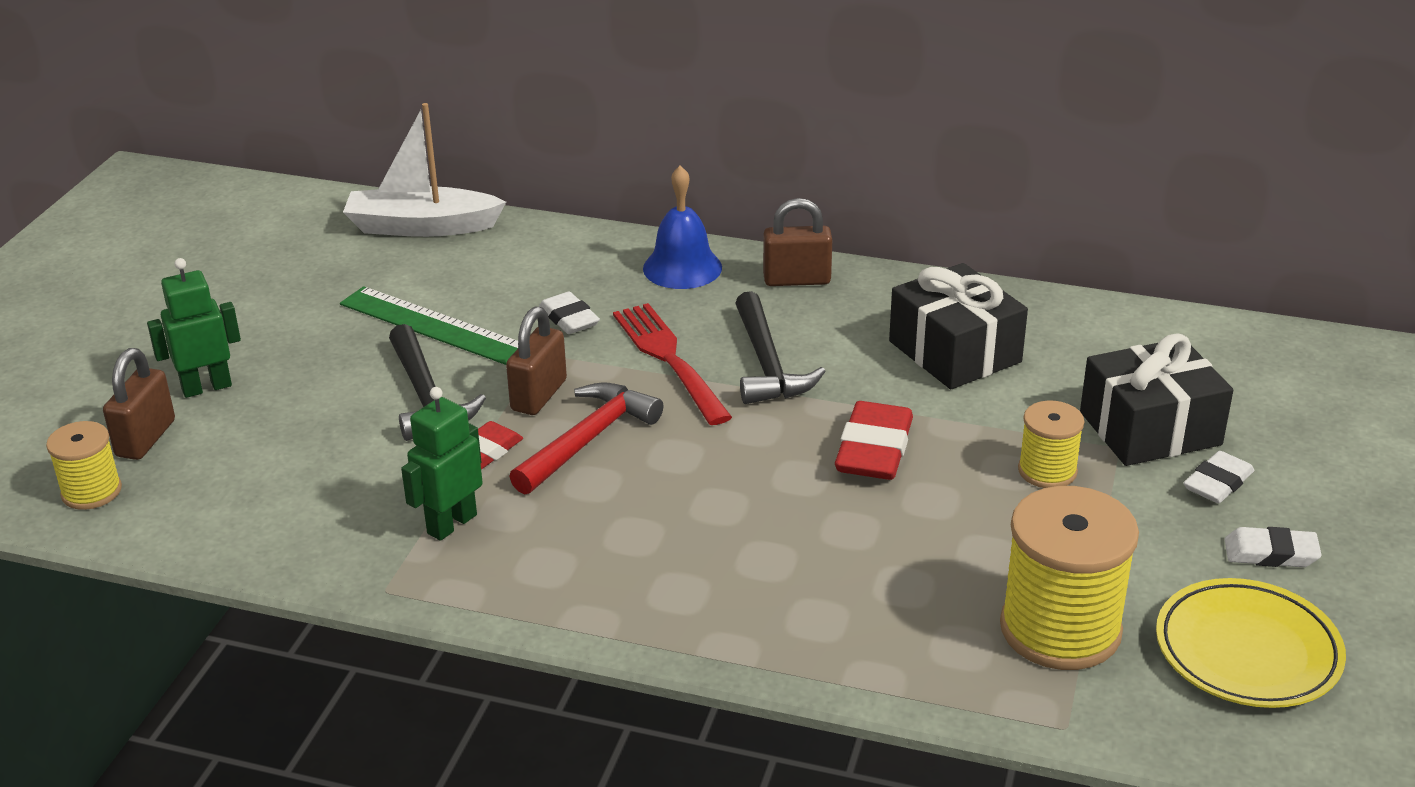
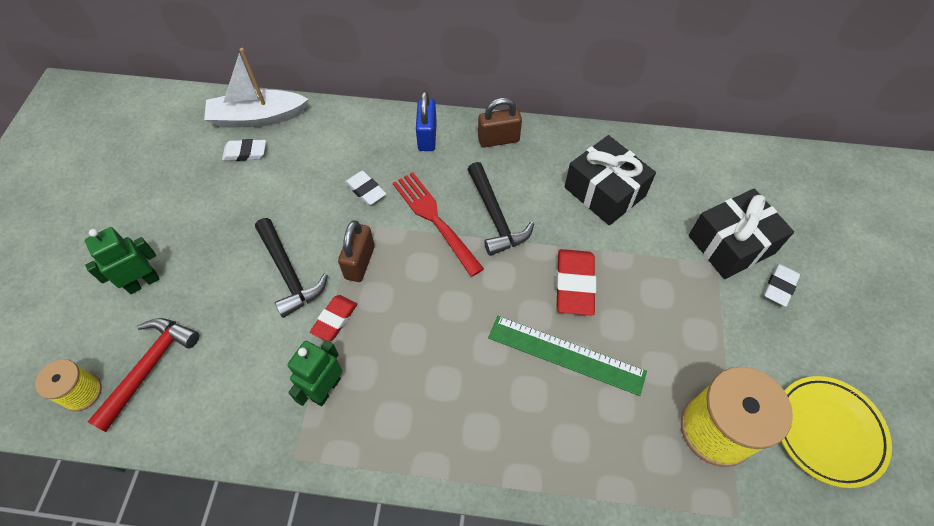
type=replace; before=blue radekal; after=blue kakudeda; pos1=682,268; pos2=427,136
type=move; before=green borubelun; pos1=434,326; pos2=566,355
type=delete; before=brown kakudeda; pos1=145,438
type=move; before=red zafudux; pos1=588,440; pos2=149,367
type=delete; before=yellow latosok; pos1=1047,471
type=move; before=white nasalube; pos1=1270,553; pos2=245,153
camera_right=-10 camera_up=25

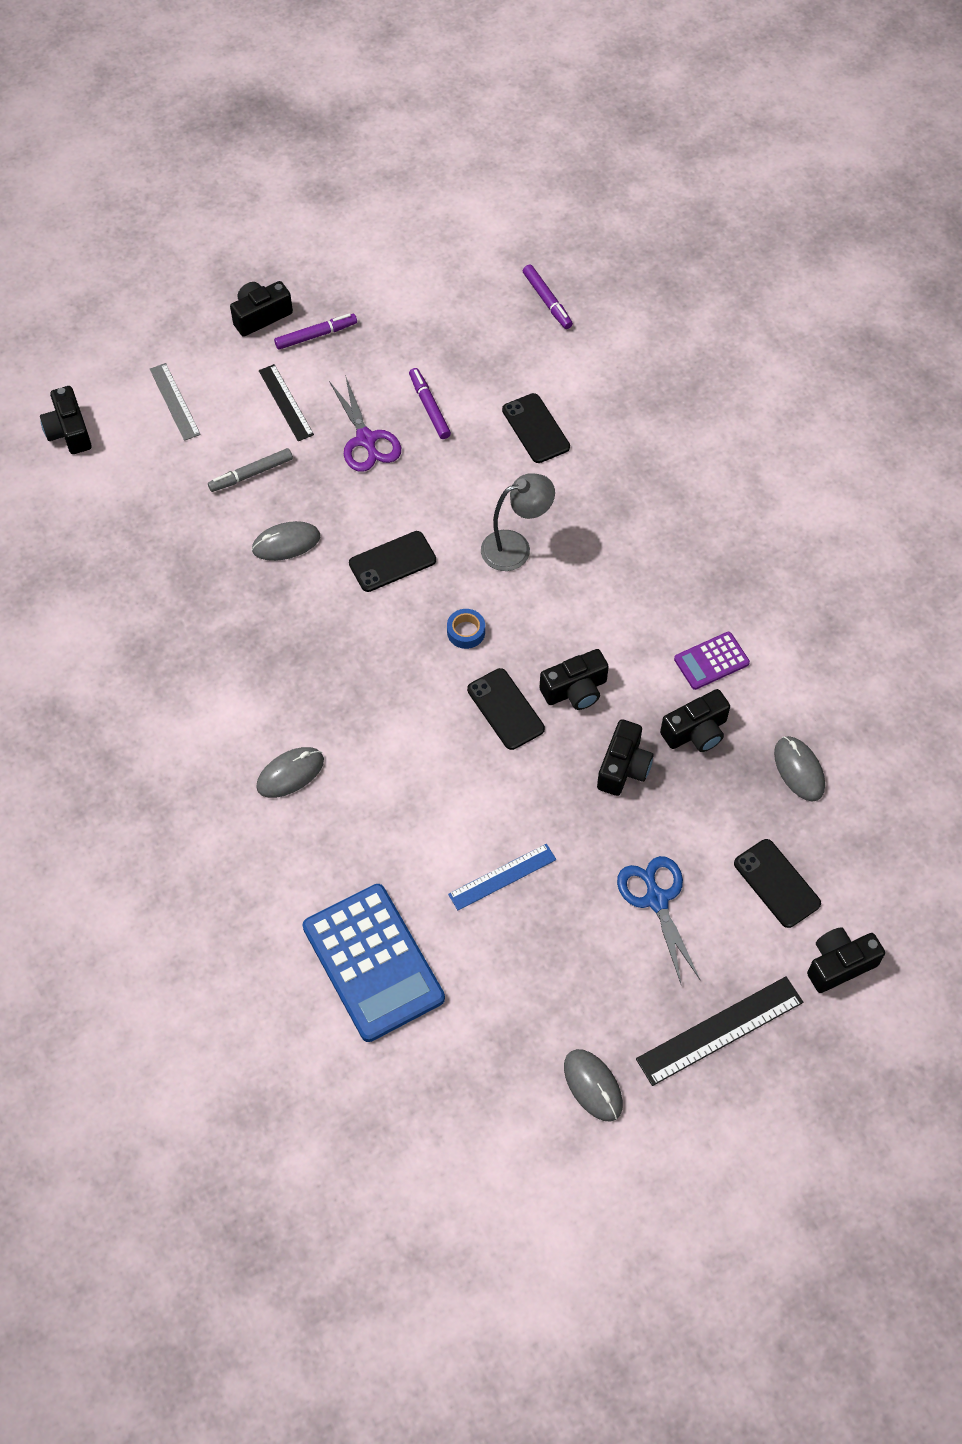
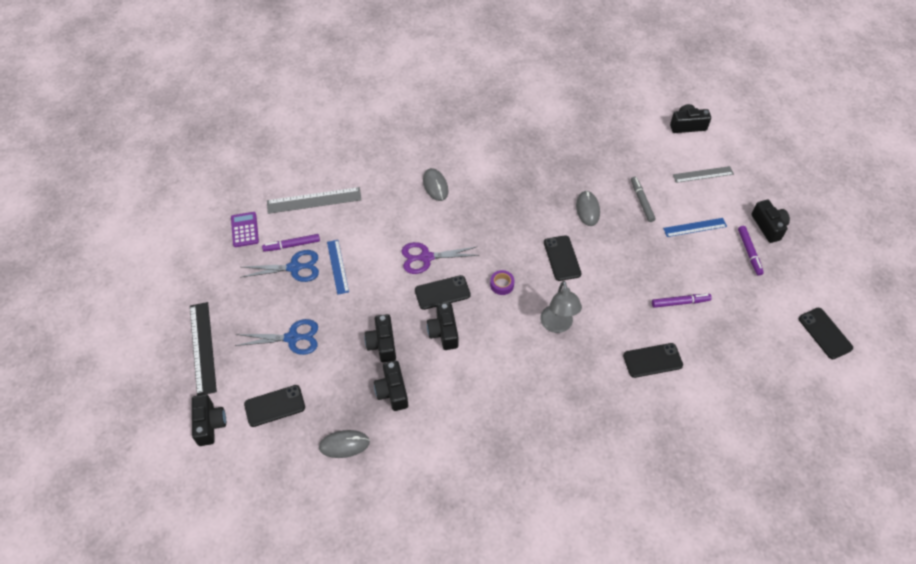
type=move; before=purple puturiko; pos1=547,301; pos2=292,245
type=recolor; before=black borubelun; after=blue borubelun; pos1=286,402; pos2=695,227
type=move; before=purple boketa; pos1=366,440; pos2=426,257
type=recolor; before=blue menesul; after=purple menesul; pos1=466,632; pos2=502,284
type=move; before=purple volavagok; pos1=711,661; pos2=245,230
type=rotate; before=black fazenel; pos1=623,767; pos2=382,344; turn=45
type=replace; before=blue volavagok; after=grey borubelun; pos1=373,963; pos2=314,200
type=delete; before=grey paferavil; pos1=593,1086
type=insert; after=blue boketa; pos2=294,267
type=insert; after=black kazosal; pos2=825,333
camera_right=105 camera_up=-5

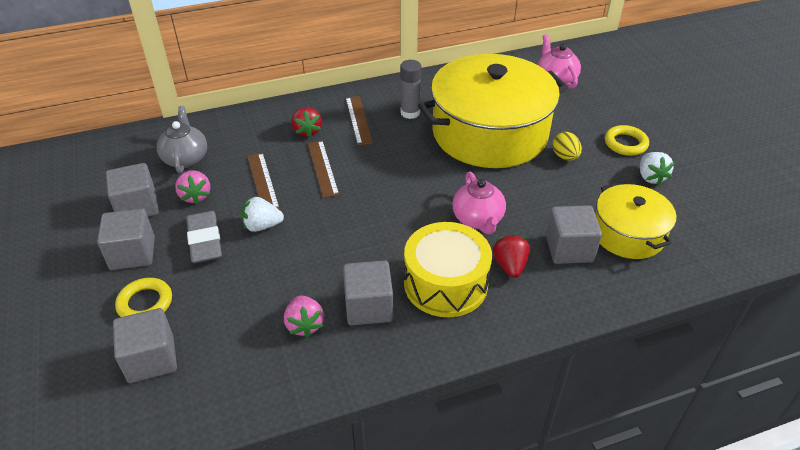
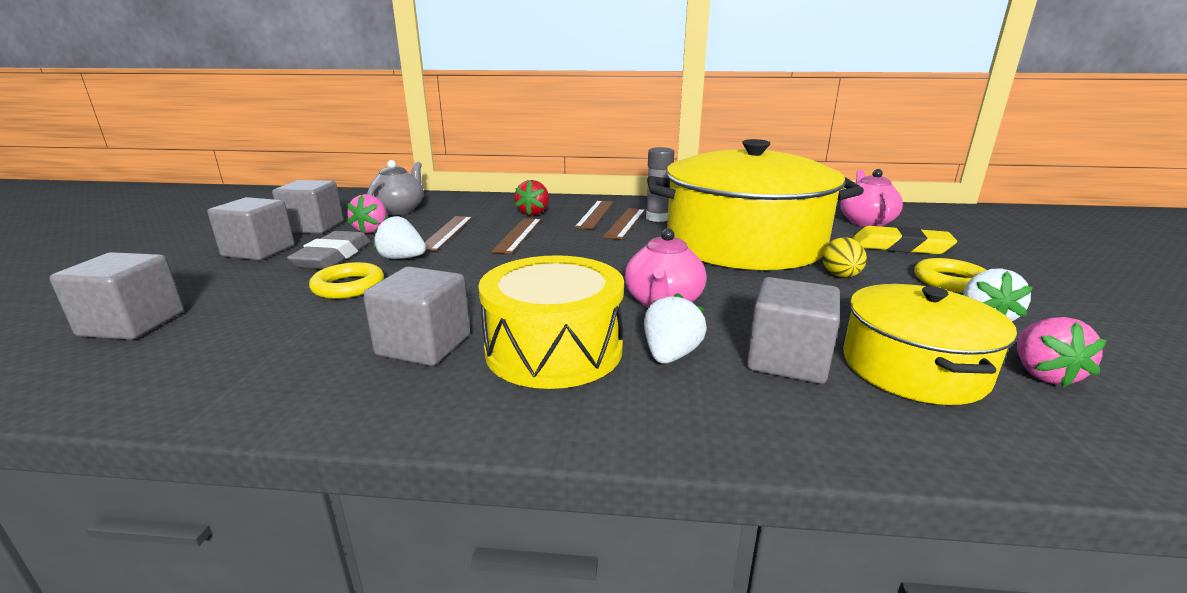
type=recolor; before=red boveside; after=white boveside; pos1=510,266; pos2=670,355
type=move; before=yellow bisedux; pos1=145,303; pos2=348,286
type=move; before=pink boveside; pos1=304,325; pos2=1043,374
type=insert; after=brown borubelun; pos2=625,223
type=insert; after=yellow nasalube; pos2=900,247
camera_right=25 camera_up=-20

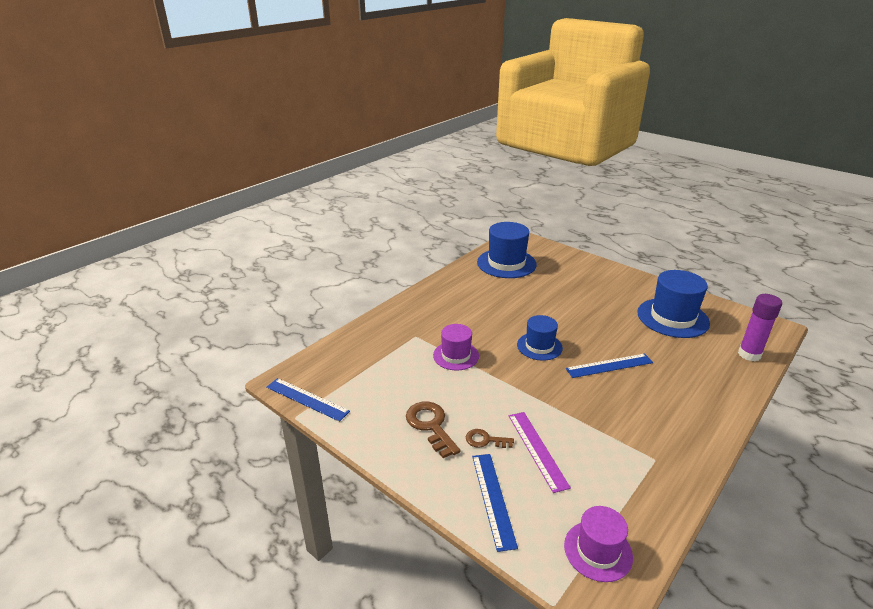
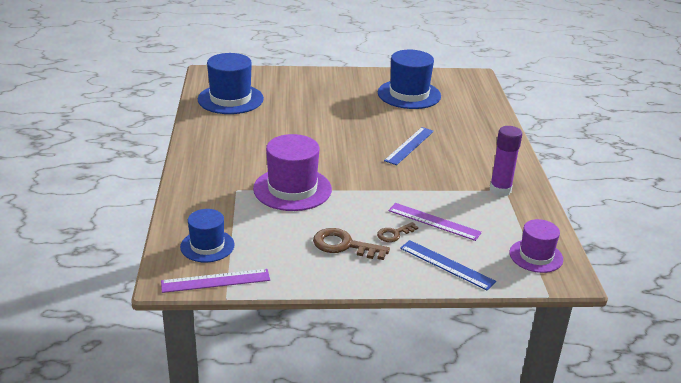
type=move; before=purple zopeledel; pos1=749,354; pos2=500,190
type=move; before=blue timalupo; pos1=539,346; pos2=207,246
type=resize; before=purple timalupo; pos1=456,355; pos2=292,189; scale=1.63
type=recolor; before=blue borubelun; after=purple borubelun; pos1=307,399; pos2=215,281
camera_right=-45 camera_up=0

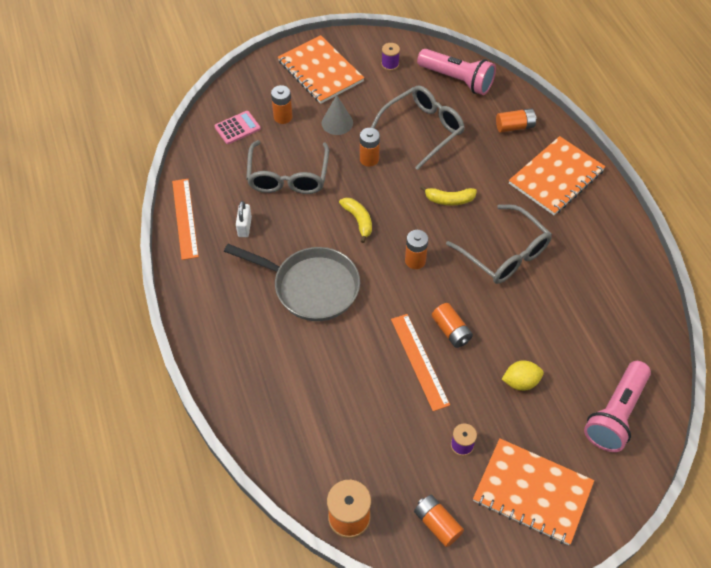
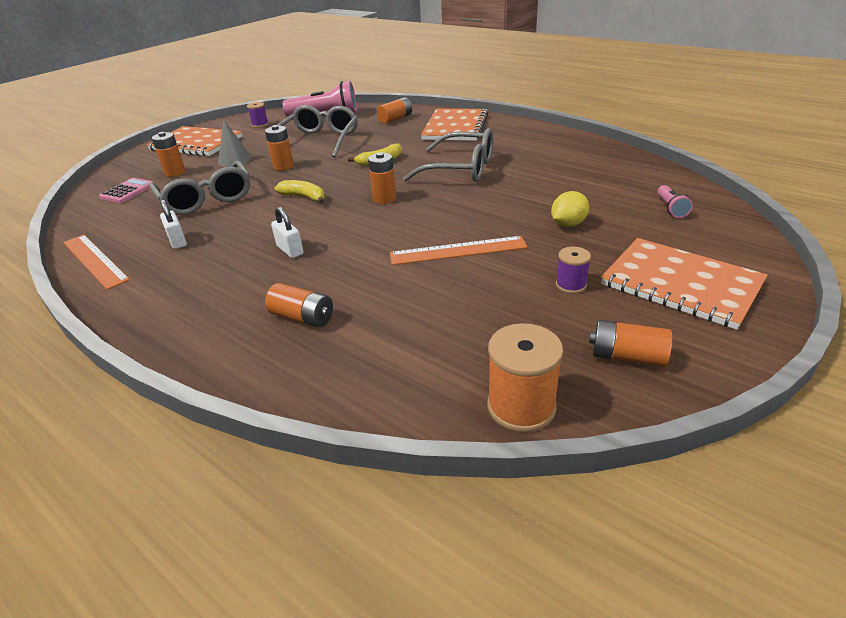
type=replace; before=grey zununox; after=white kakudeda; pos1=311,287; pos2=290,250
type=move; before=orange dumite; pos1=451,331; pos2=302,317
type=rotate; before=orange borubelun; pos1=419,361; pos2=458,250; turn=-45
type=resize; before=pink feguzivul; pos1=615,414; pos2=670,208; scale=0.47
type=rotate; before=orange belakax; pos1=532,492; pos2=680,284; turn=45
camera_right=-30 camera_up=-20

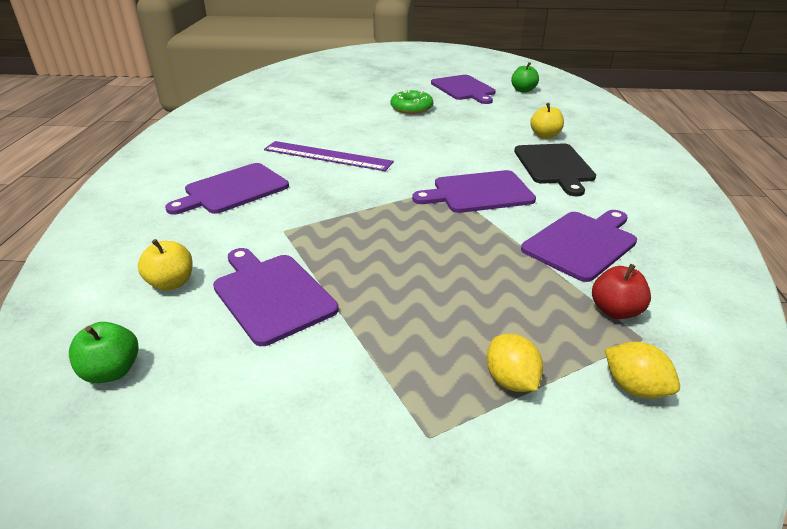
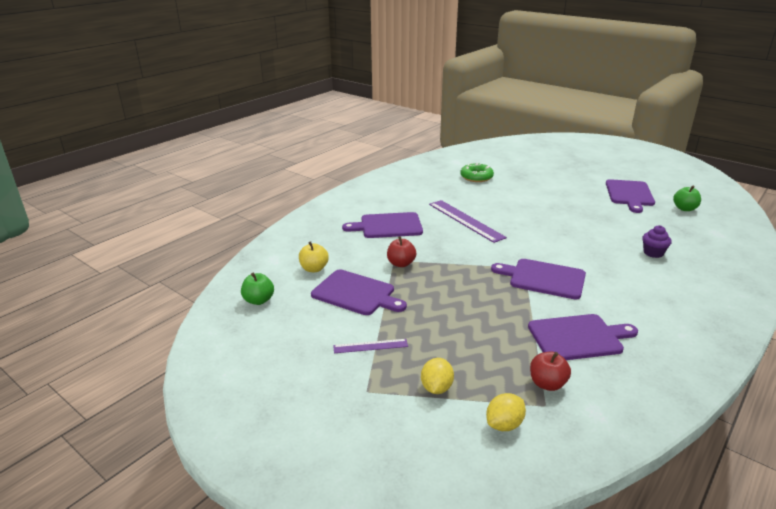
type=move; before=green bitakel; pos1=411,108; pos2=476,177
type=replace; before=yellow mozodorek; after=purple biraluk; pos1=545,136; pos2=653,253
type=delete; before=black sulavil; pos1=554,166
type=rotate; before=purple sulavil; pos1=271,295; pos2=356,293; turn=120
type=rotate; before=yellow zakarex; pos1=634,387; pos2=504,424; turn=60
type=insert; after=red mozodorek; pos2=401,263
type=insert; after=purple borubelun; pos2=370,346
camera_right=35 camera_up=-5

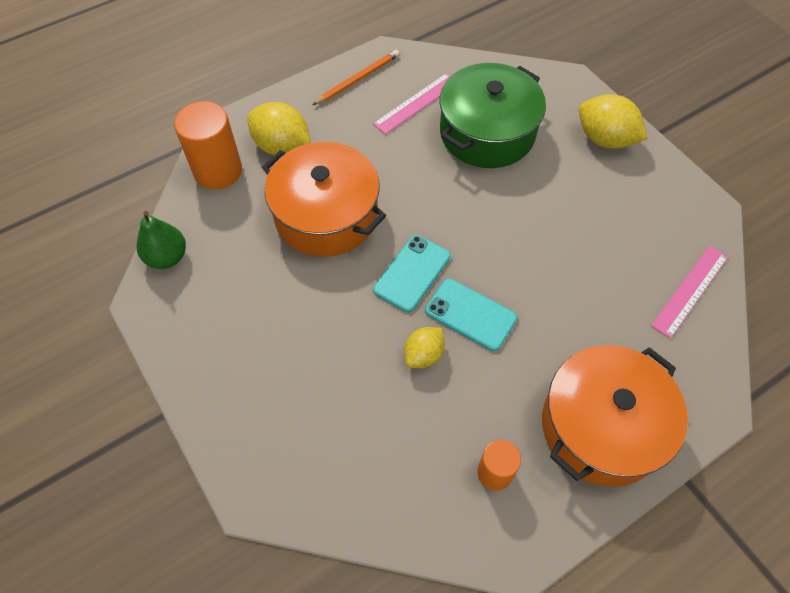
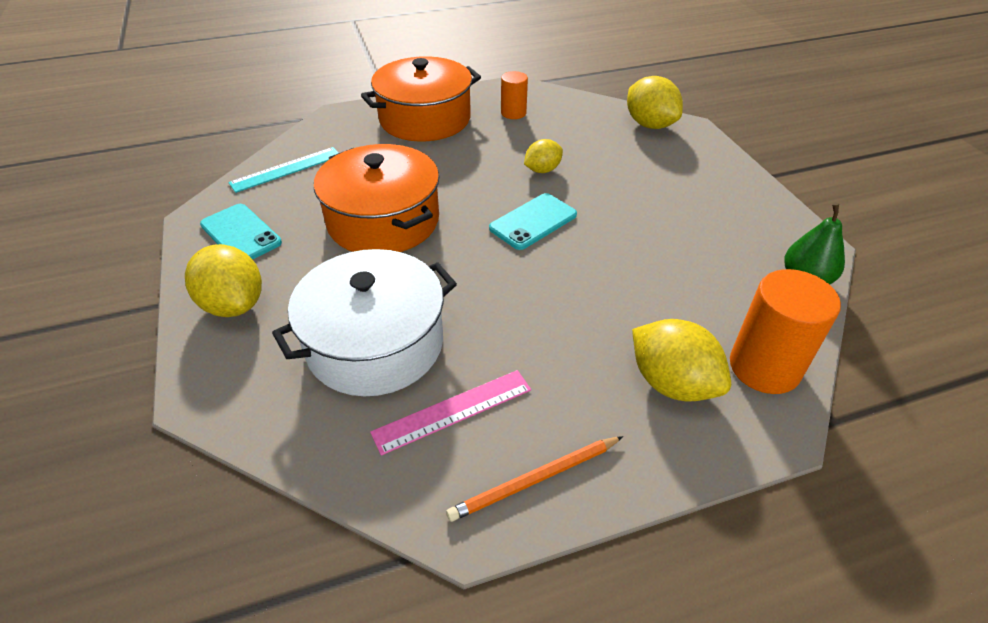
type=recolor; before=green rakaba; after=white rakaba; pos1=487,132; pos2=375,344
type=move; before=orange rakaba; pos1=326,215; pos2=383,221
type=recolor; before=pink borubelun; after=turquoise borubelun; pos1=690,290; pos2=286,169
type=move; before=turquoise kazosal; pos1=470,314; pos2=241,234
type=insert; after=yellow zakarex; pos2=649,125
camera_right=-165 camera_up=-15

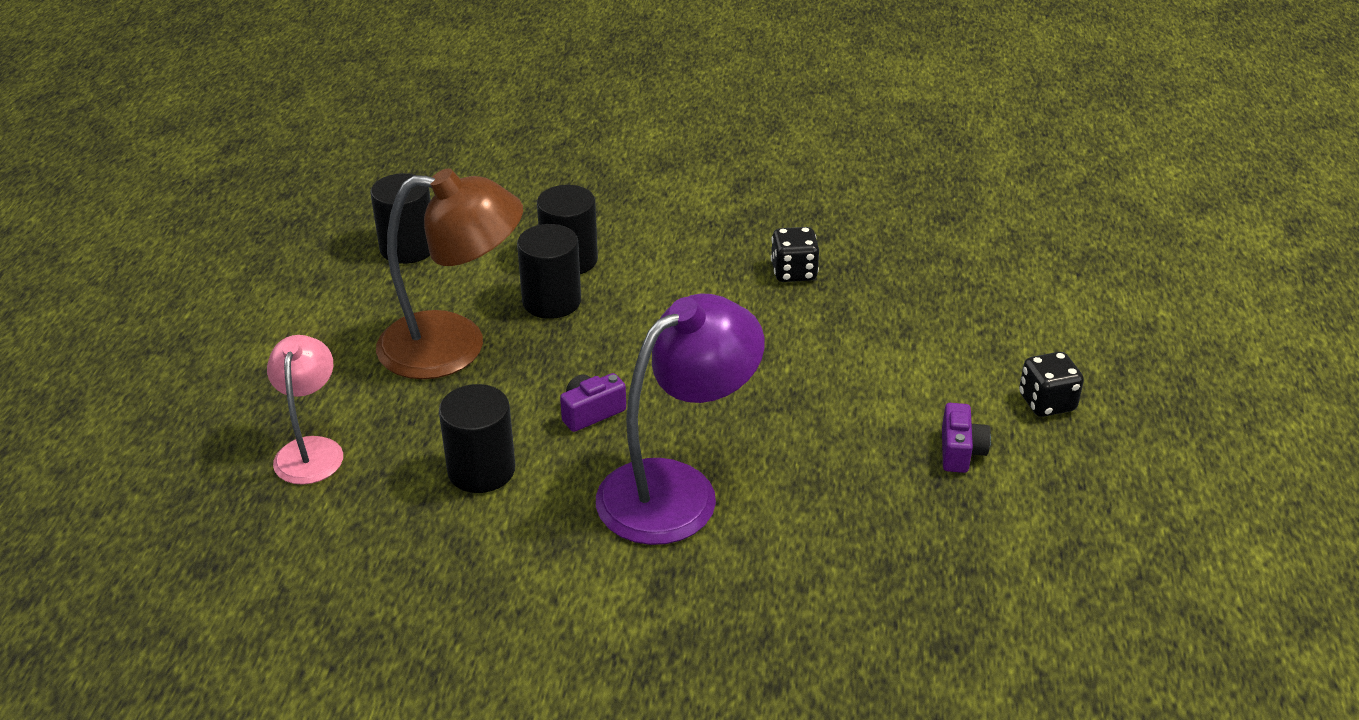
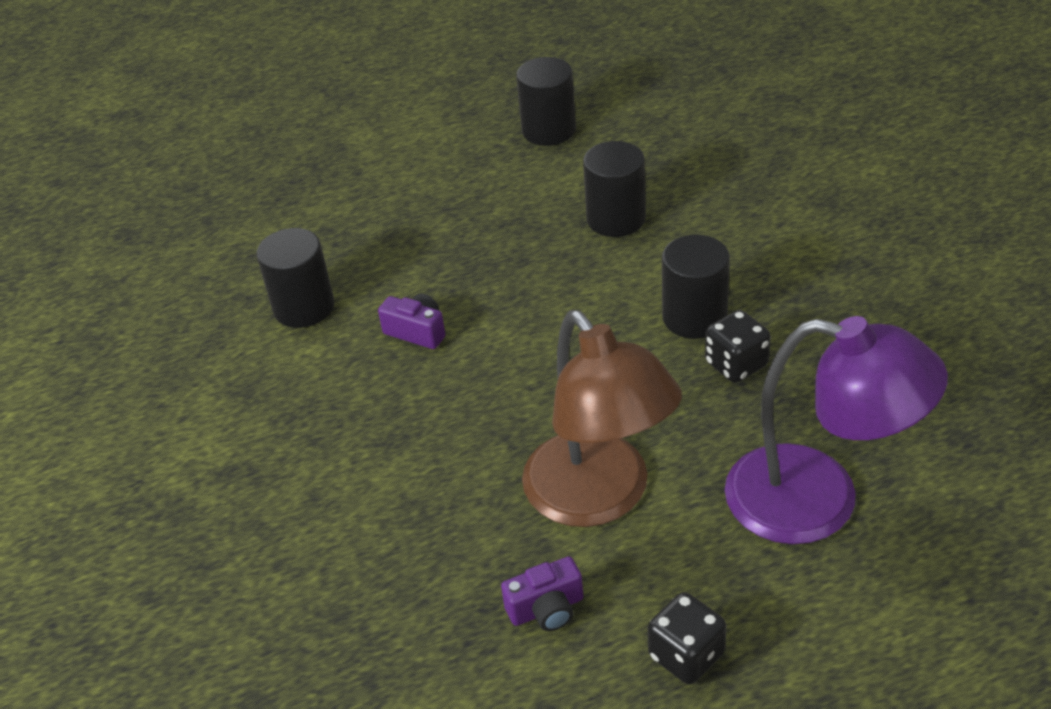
type=move; before=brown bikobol; pos1=454,346; pos2=600,498
type=move; before=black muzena; pos1=551,301; pos2=694,317
type=move; before=purple bikobol; pos1=677,489; pos2=819,501
type=delete; before=pink bikobol; pos1=311,450
camera_right=65 camera_up=5

